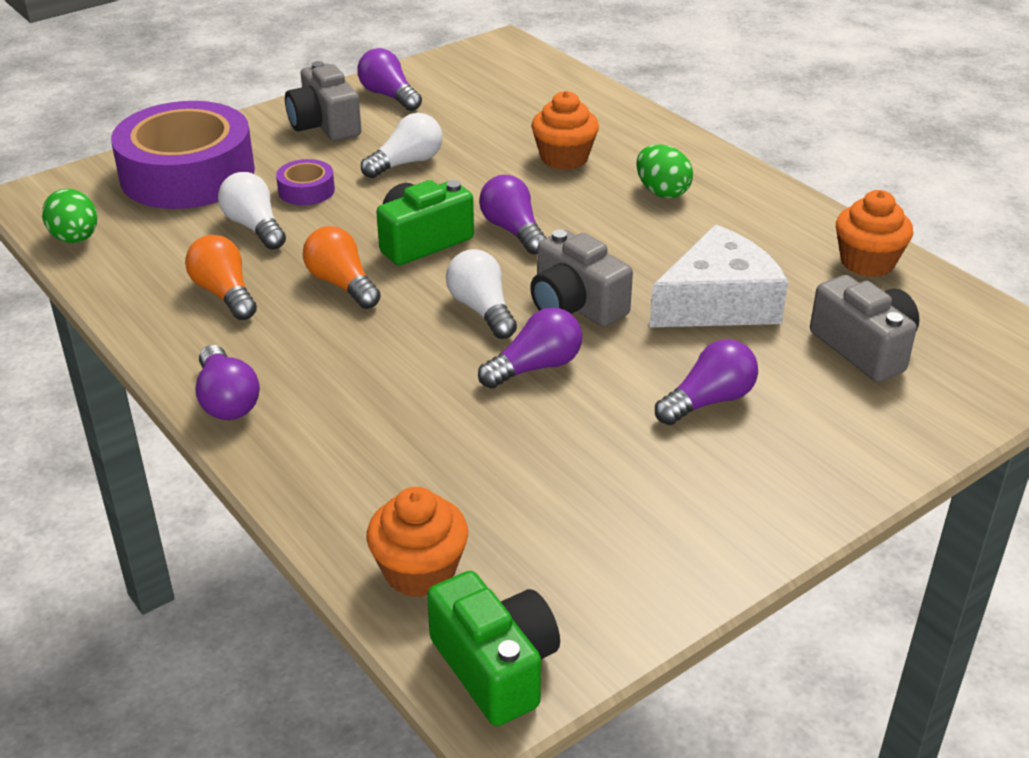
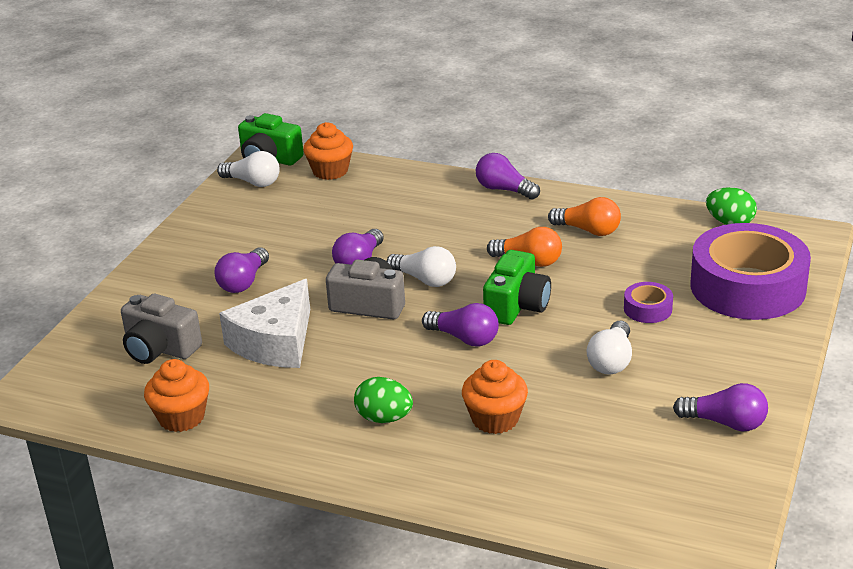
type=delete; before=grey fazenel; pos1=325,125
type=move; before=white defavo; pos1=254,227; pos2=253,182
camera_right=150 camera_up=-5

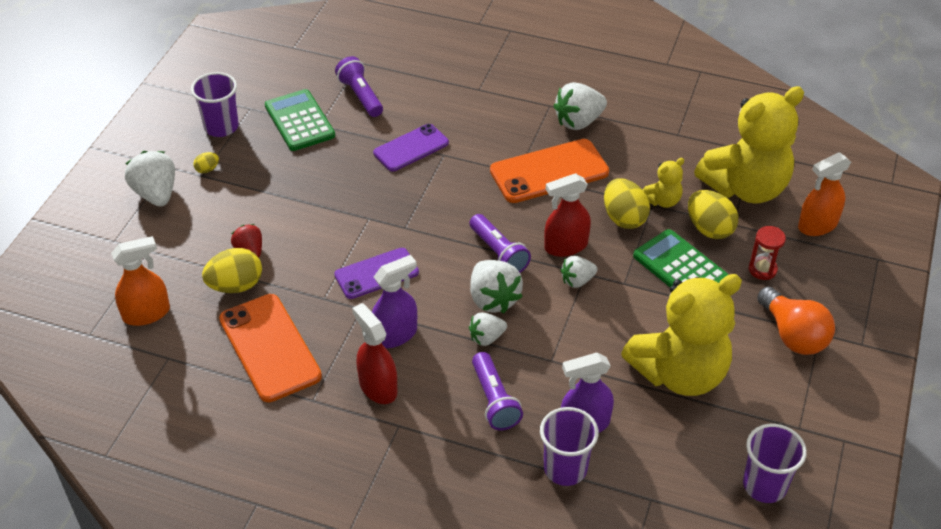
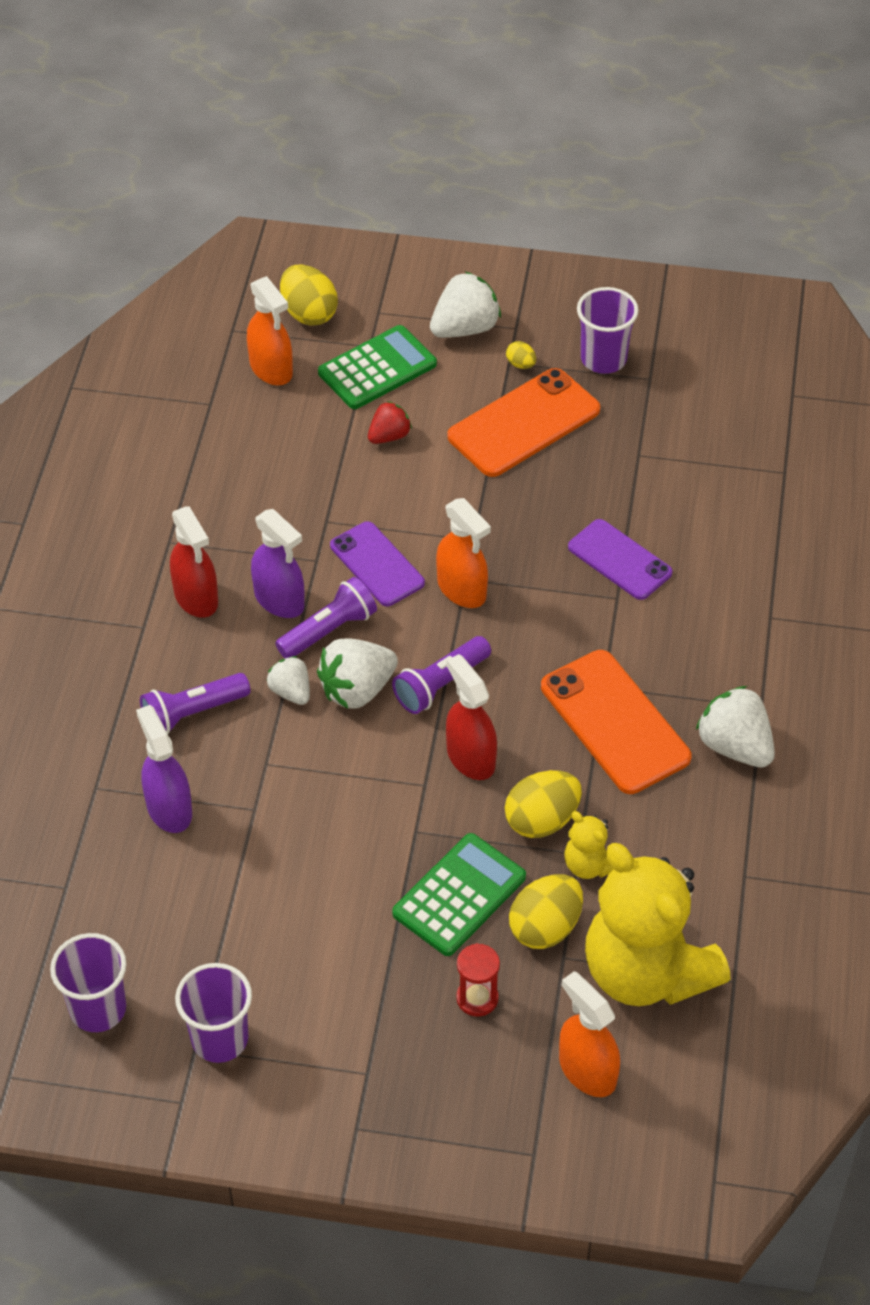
type=move; before=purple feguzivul; pos1=360,96; pos2=329,630
type=move; before=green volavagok; pos1=299,121; pos2=377,369
type=move; before=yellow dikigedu; pos1=236,286; pos2=309,313
type=delete; before=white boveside; pos1=577,281
type=delete; before=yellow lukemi; pos1=679,373
type=delete; before=orange defavo; pos1=793,335
type=move; before=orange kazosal; pos1=269,348; pos2=523,423
type=rotate; before=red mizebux; pos1=378,387; pos2=196,598; turn=105
type=move; before=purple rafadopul; pos1=565,469; pos2=220,1039
type=insert; after=orange mizebux; pos2=462,589
camera_right=80 camera_up=5

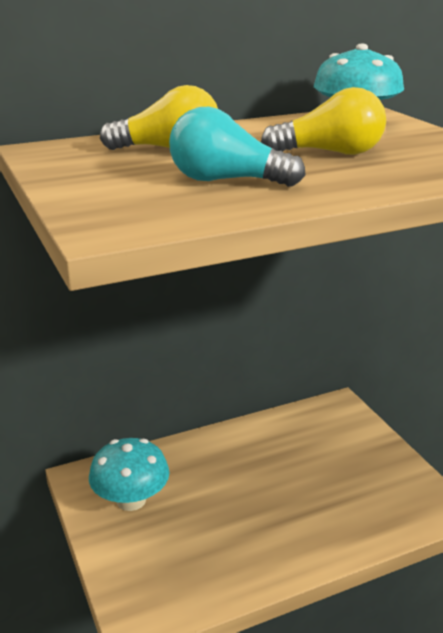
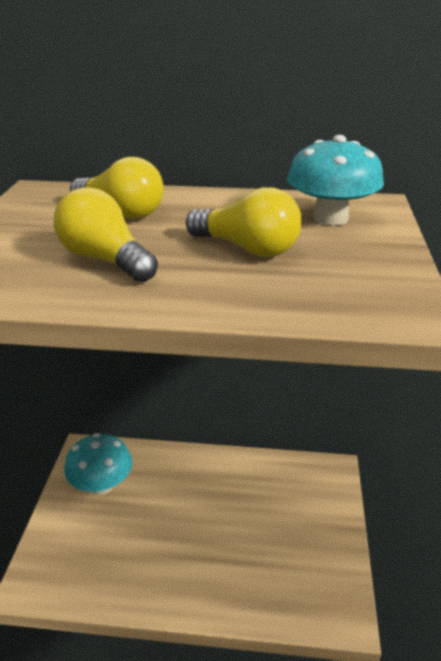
type=recolor; before=turquoise defavo; after=yellow defavo; pos1=227,181; pos2=105,260
camera_right=30 camera_up=5

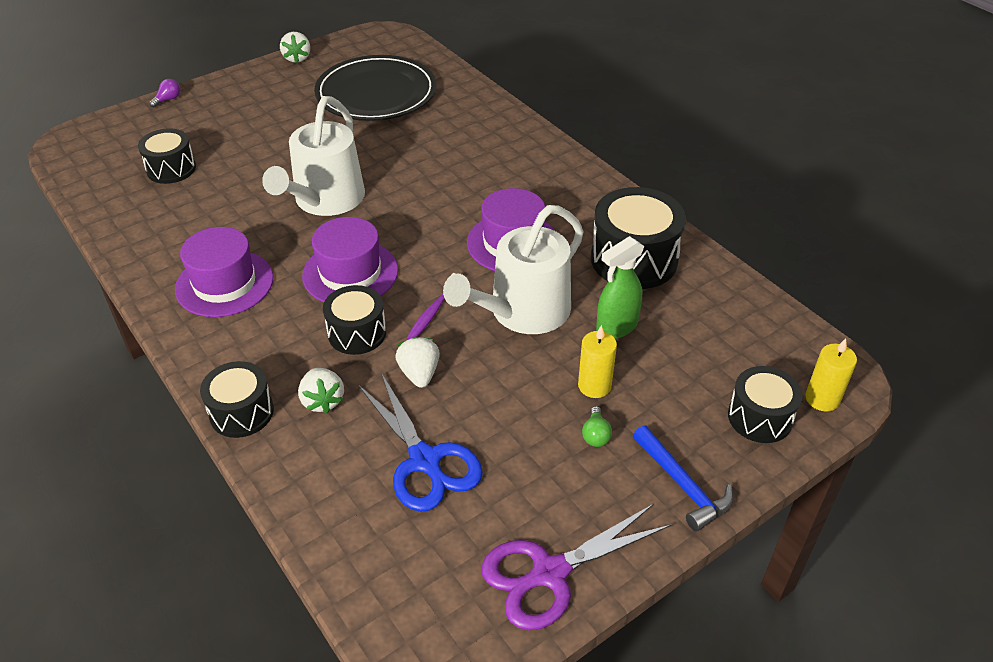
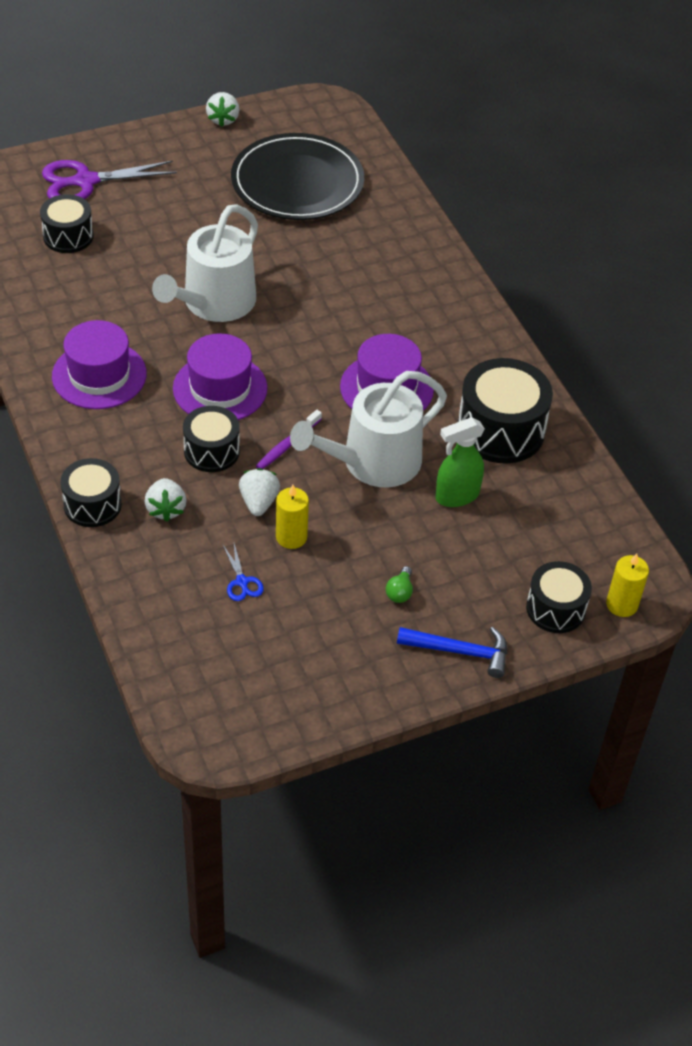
type=delete; before=purple defavo; pos1=168,99
type=move; before=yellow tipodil; pos1=594,386; pos2=291,537
type=resize; before=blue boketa; pos1=425,460; pos2=242,582; scale=0.46
type=rotate; before=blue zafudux; pos1=683,485; pos2=460,651; turn=-60
type=move; before=purple boketa; pos1=550,573; pos2=85,181
camera_right=10 camera_up=5

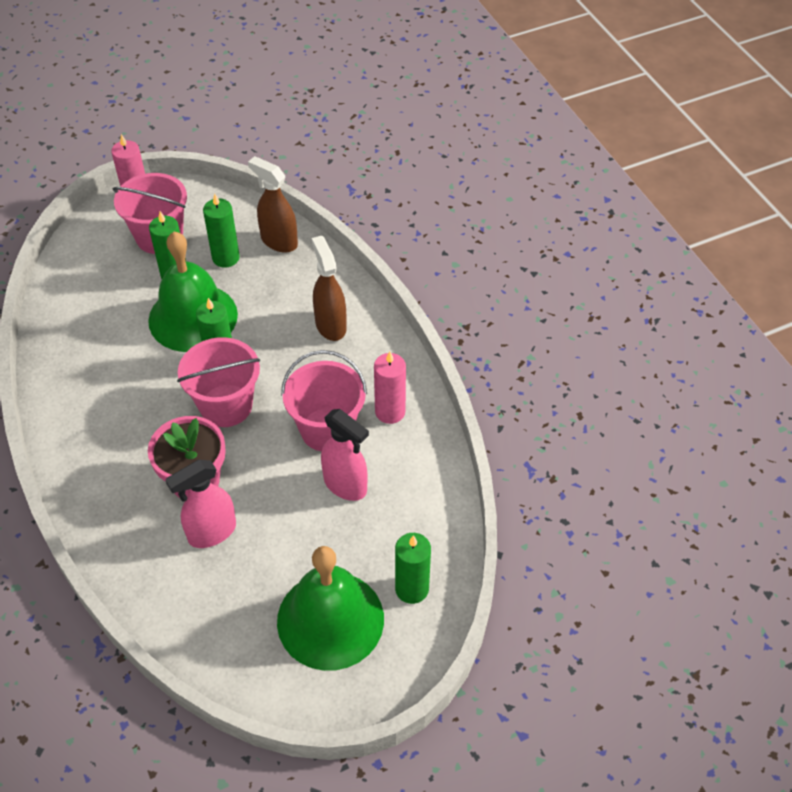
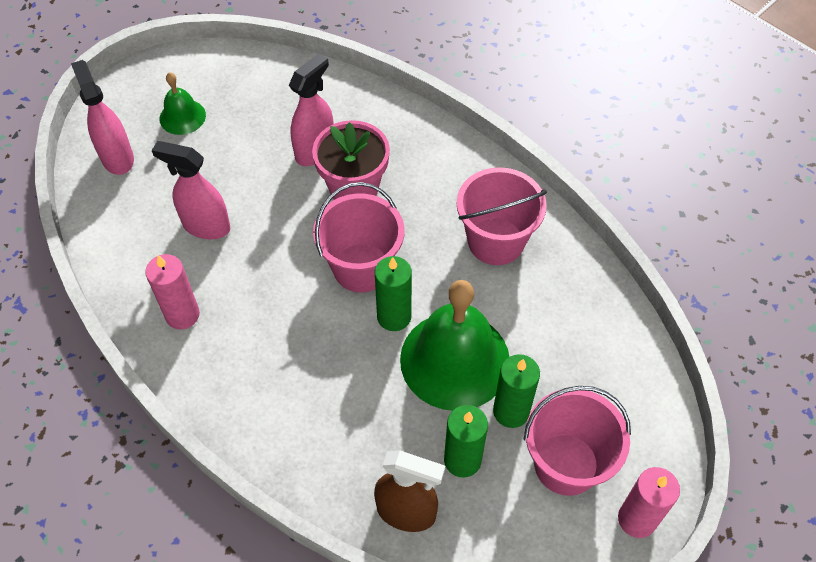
type=delete; before=brown mizebux; pos1=330,325
type=move; before=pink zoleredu; pos1=327,429; pos2=496,241
type=replace; before=green tipodil; after=pink mizebux; pos1=412,589; pos2=117,158
type=resize; before=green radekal; pos1=330,619; pos2=182,117; scale=0.49
camera_right=160 camera_up=5

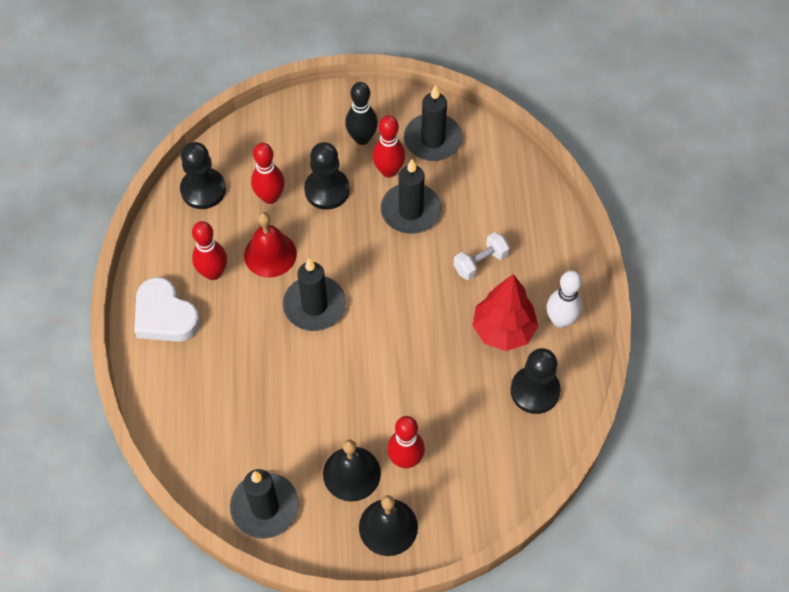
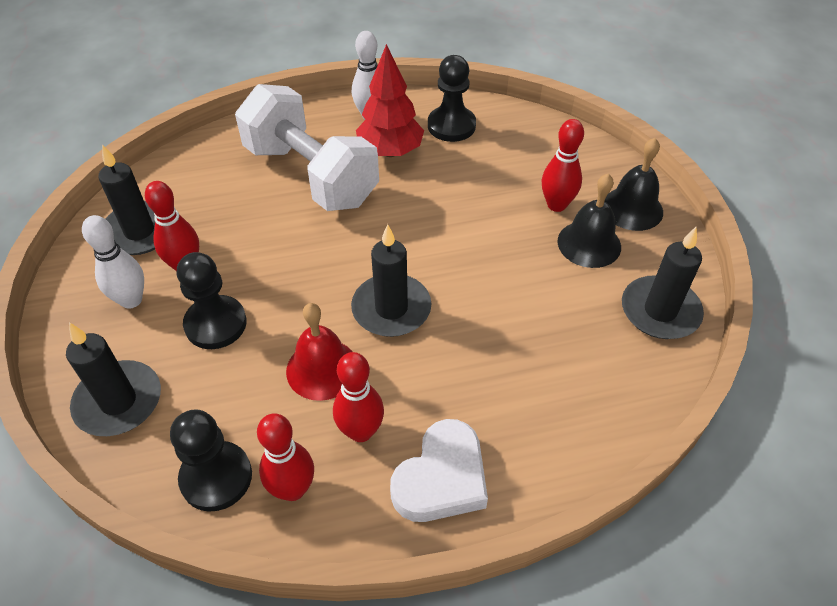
type=recolor; before=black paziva; after=white paziva; pos1=362,138; pos2=131,300
type=move; before=red paziva; pos1=270,197; pos2=293,489
type=move; before=black tipodil; pos1=410,211; pos2=118,401
type=resize; before=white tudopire; pos1=480,262; pos2=311,175; scale=2.45
camera_right=-100 camera_up=-10

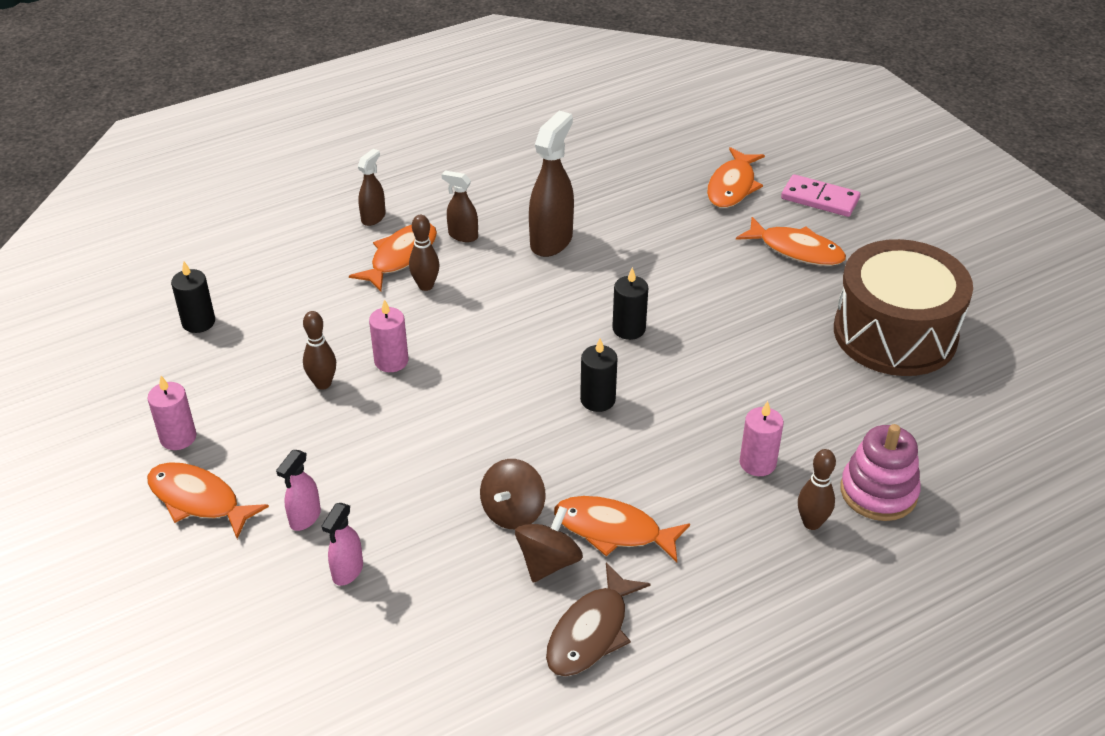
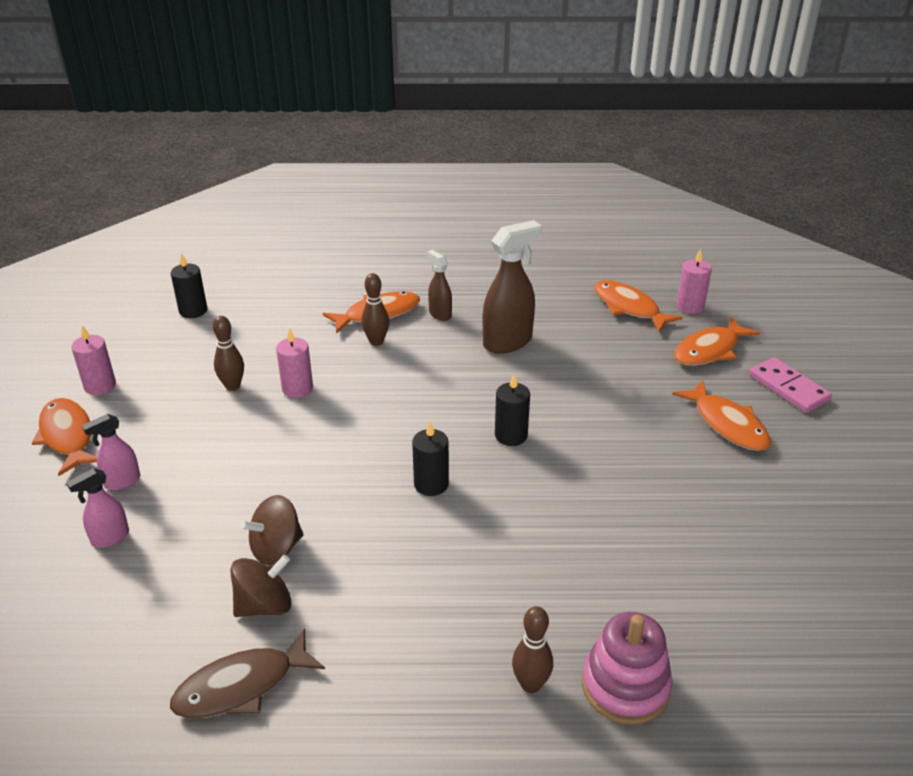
type=delete; before=brown mizebux; pos1=373,217
type=delete; before=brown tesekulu; pos1=895,333
type=move; before=pink tipodil; pos1=757,463; pos2=690,306
type=move; before=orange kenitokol; pos1=613,530; pos2=629,307
camera_right=30 camera_up=-5

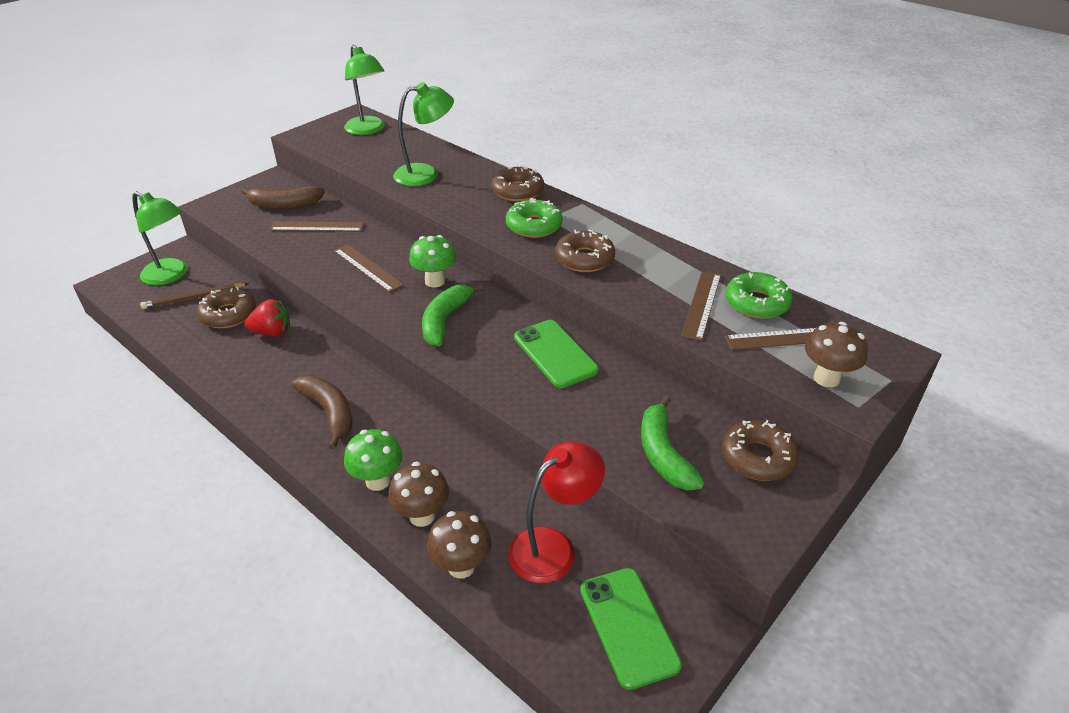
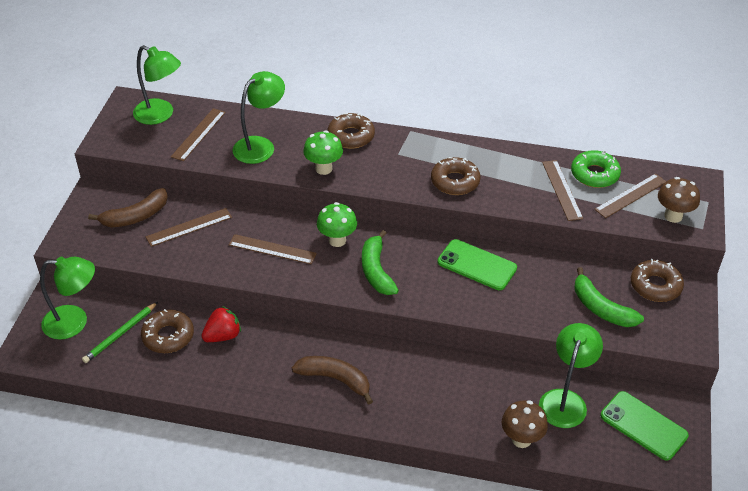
type=delete; before=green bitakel; pos1=534,226
type=recolor; before=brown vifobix; after=green vifobix; pos1=194,298; pos2=120,334
type=move; before=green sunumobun; pos1=378,481; pos2=323,169
type=recolor; before=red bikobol; after=green bikobol; pos1=553,547; pos2=565,400
type=delete; before=brown sunumobun; pos1=422,516
type=insert; after=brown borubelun; pos2=198,134
camera_right=-30 camera_up=5

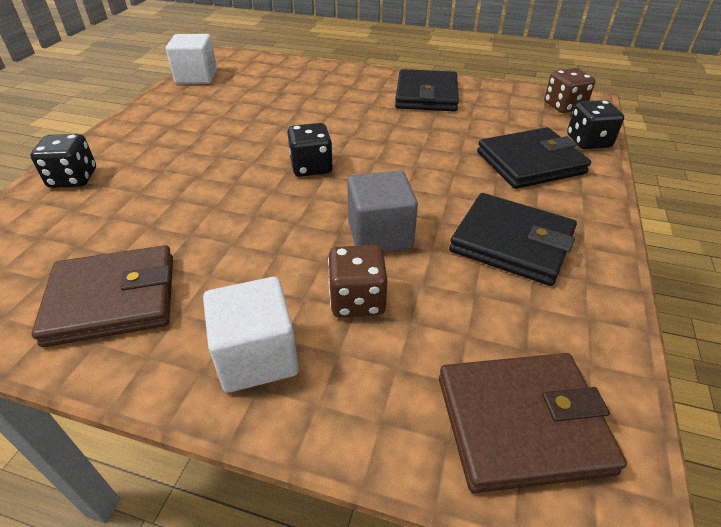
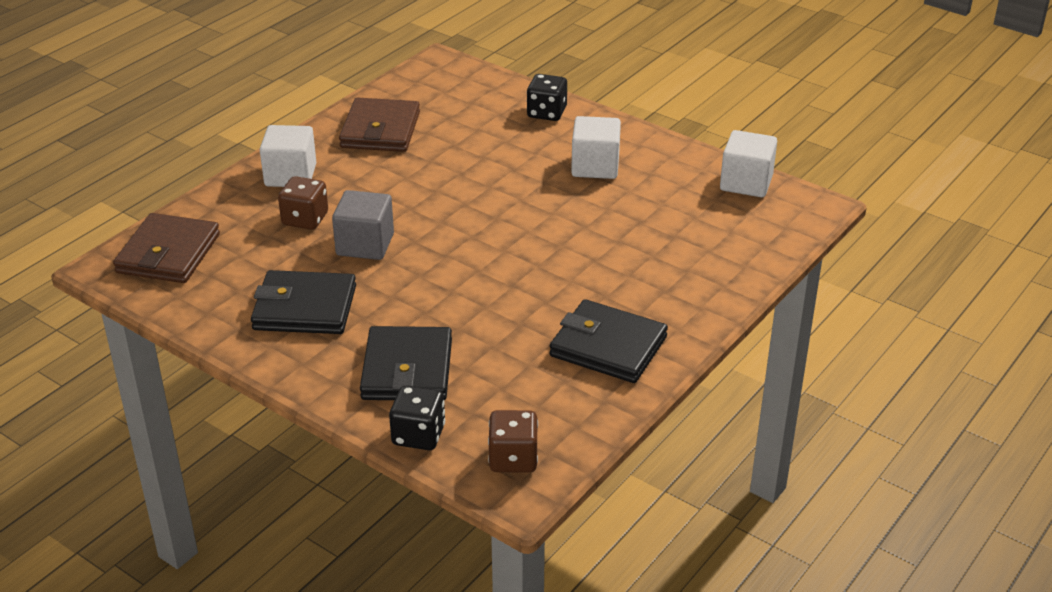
type=delete; before=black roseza; pos1=311,167
type=rotate; before=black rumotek; pos1=511,242; pos2=305,308; turn=45
type=insert; after=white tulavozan; pos2=595,166
camera_right=110 camera_up=-5

